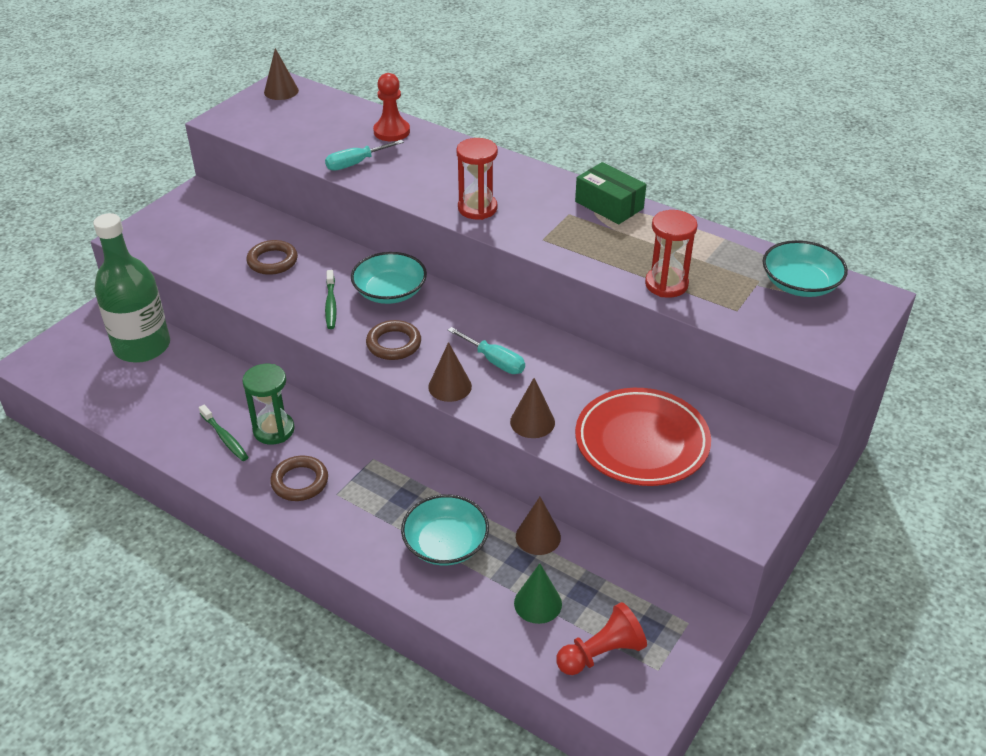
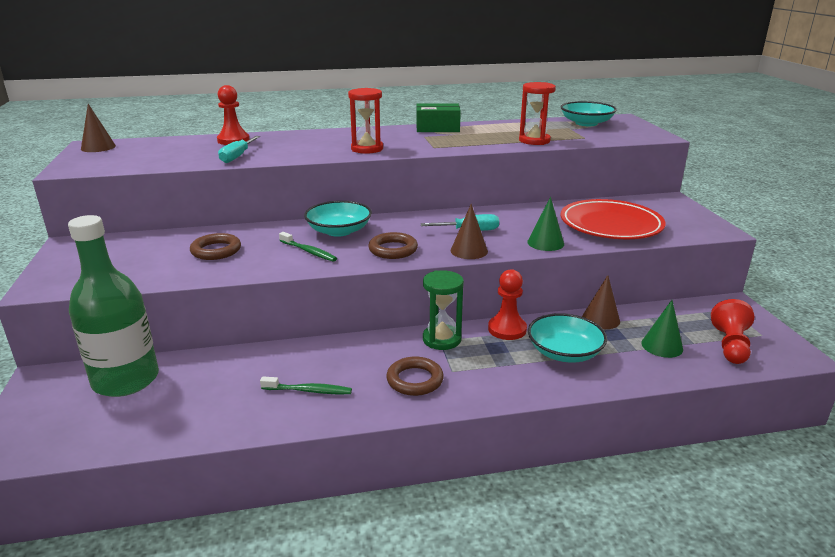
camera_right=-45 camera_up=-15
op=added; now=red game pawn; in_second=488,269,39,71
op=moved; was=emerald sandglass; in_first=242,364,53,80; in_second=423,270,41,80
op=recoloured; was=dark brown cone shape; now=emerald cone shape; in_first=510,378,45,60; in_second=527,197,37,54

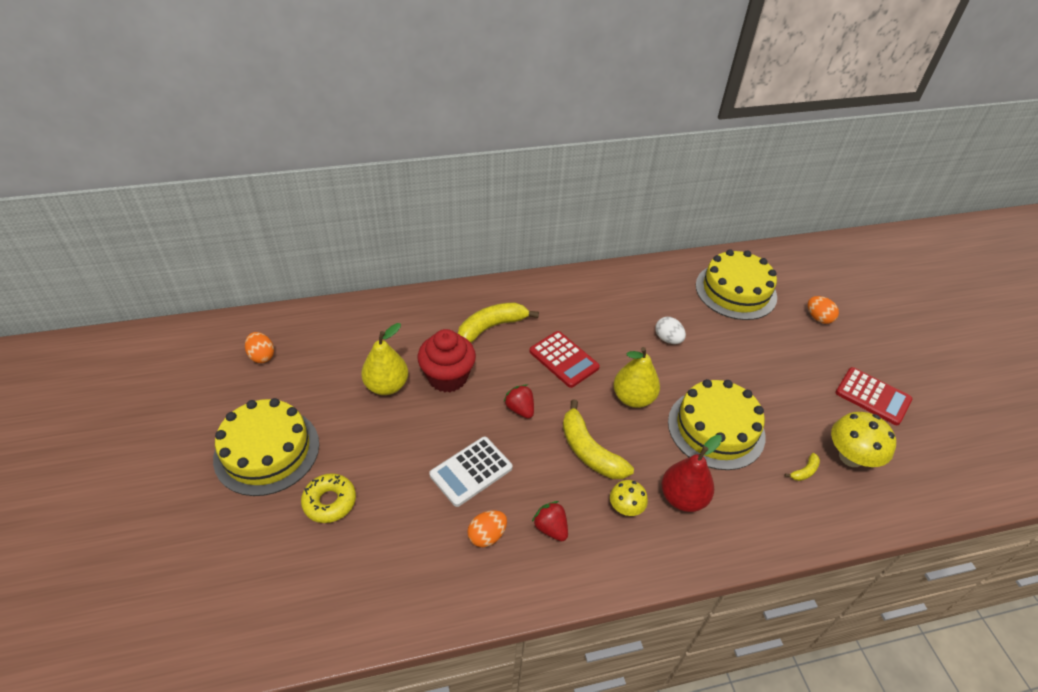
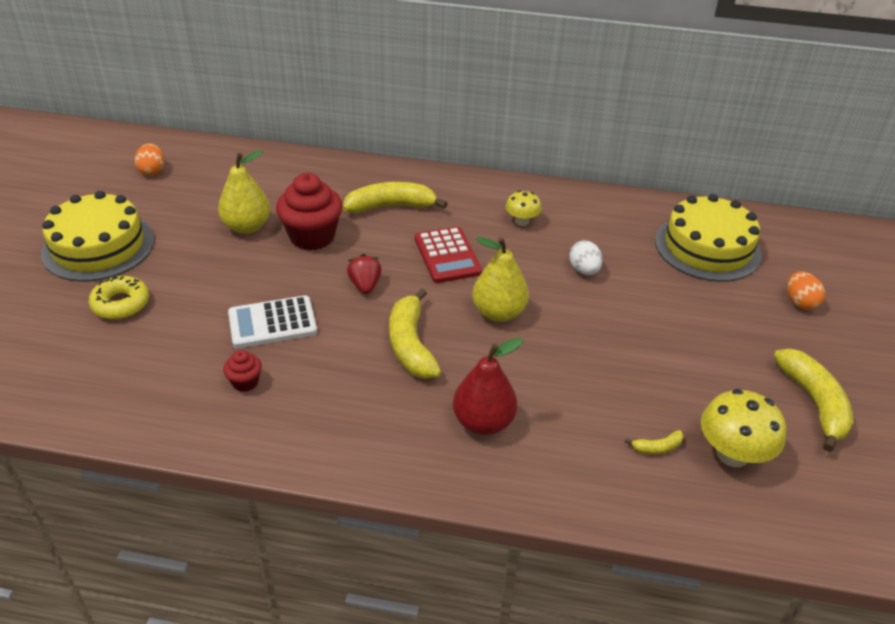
camera_right=25 camera_up=-5
op=removed; was=red strawberry; in_first=532,501,36,40
op=removed; was=bright yellow cake; in_first=668,379,97,91
op=moved; was=bright yellow toadstool; in_first=610,480,38,36; in_second=506,190,36,36
op=replaced; was=orange-coloured egg shape; now=red muffin; in_first=467,510,40,37; in_second=224,350,38,42
op=replaced; was=red adding machine; now=bright yellow toy banana; in_first=835,367,77,58; in_second=773,349,81,103

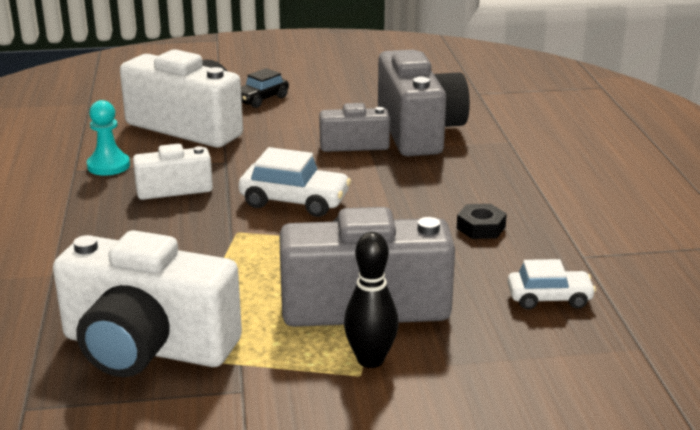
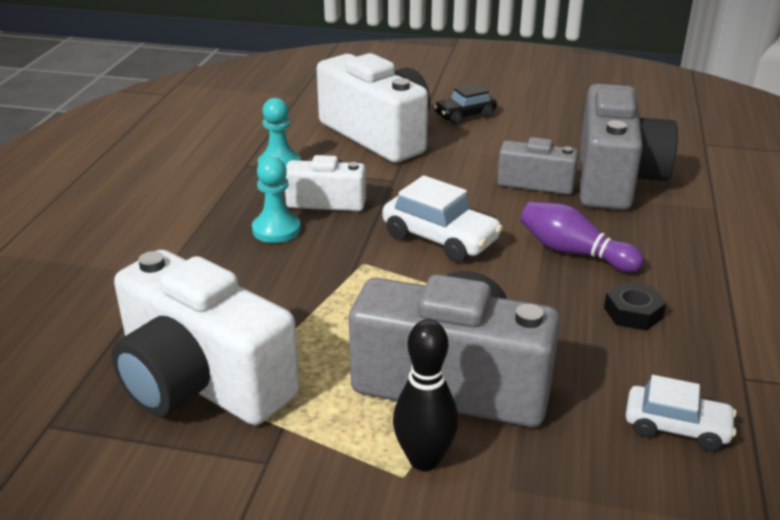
camera_right=20 camera_up=5
op=added; now=turquoise game pawn; in_second=252,157,49,86
op=added; now=purple skittle; in_second=521,202,123,70

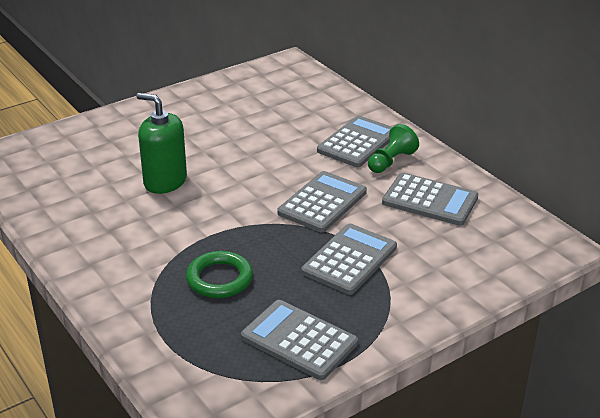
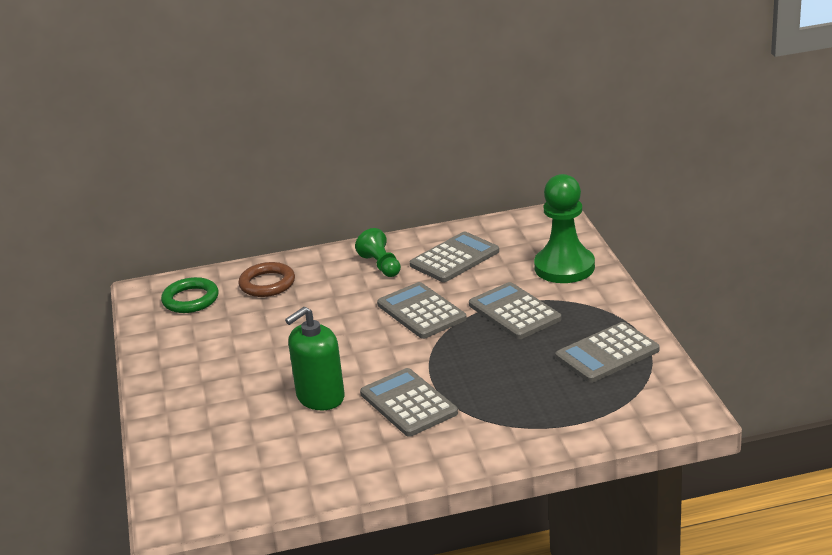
camera_right=-65 camera_up=-5
op=added; now=dark brown torus; in_second=238,262,57,35
op=added; now=emerald game pawn; in_second=534,174,61,109
op=moved; was=emerald torus; in_first=186,251,67,47; in_second=161,277,58,36
op=moved; was=gray adding machine; in_first=317,115,76,52; in_second=360,368,98,69

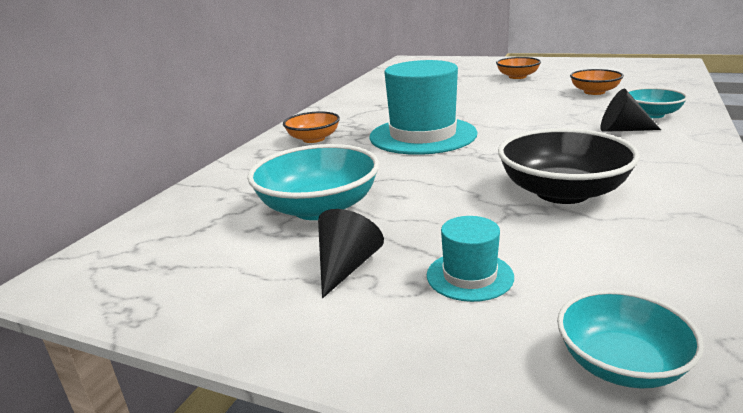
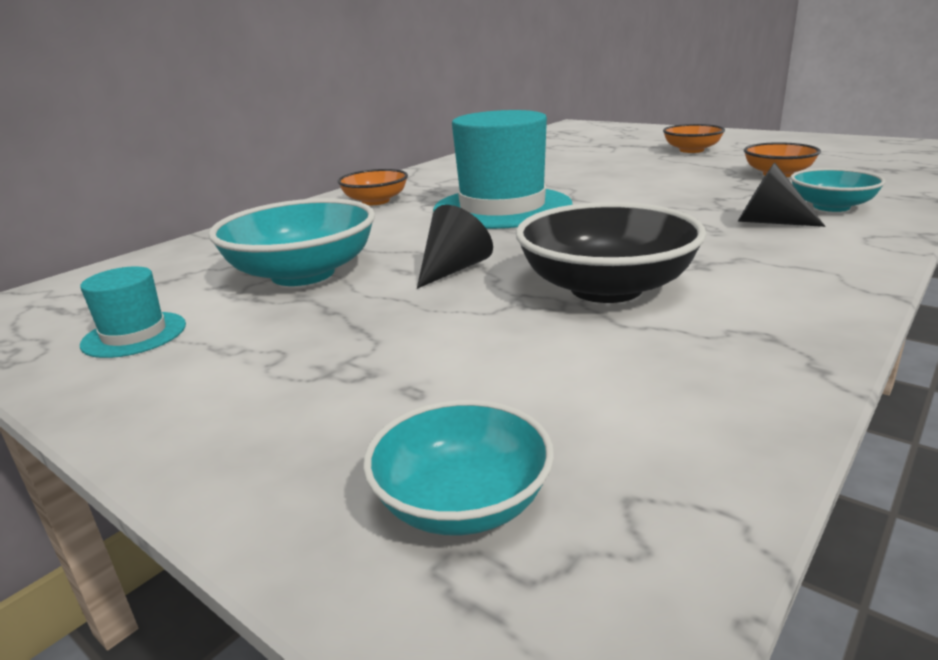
camera_right=15 camera_up=0
op=moved; was=black cone shape; in_first=318,209,66,89; in_second=417,205,76,84
op=moved; was=turquoise tall hat; in_first=427,216,87,86; in_second=80,266,106,92

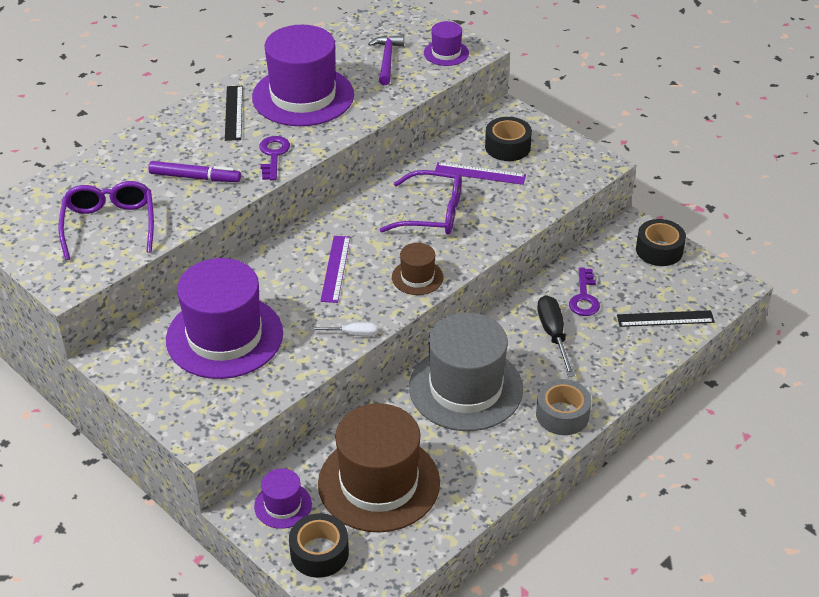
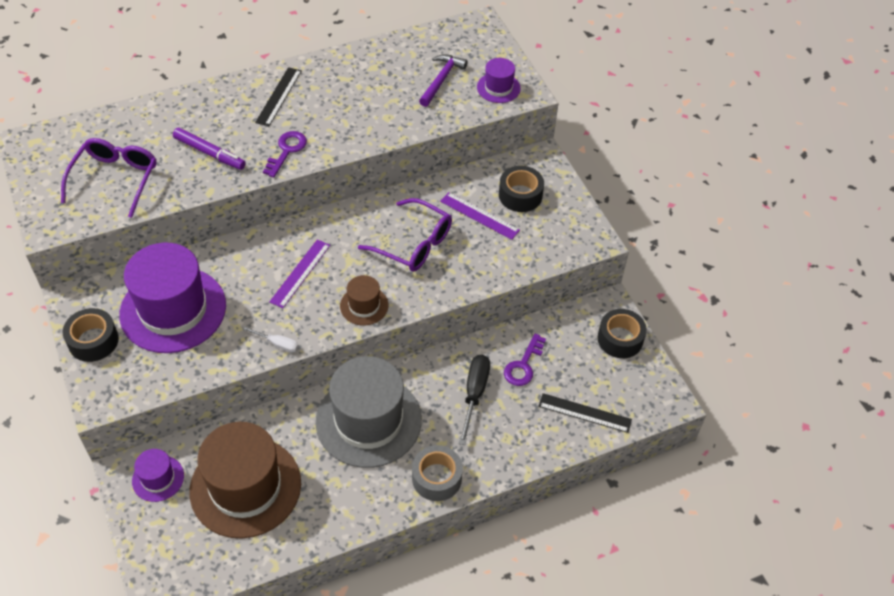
camera_right=20 camera_up=10
op=removed; was=purple tall hat; in_first=252,25,102,101
op=moved; was=black roll of tape; in_first=289,513,60,65; in_second=63,308,56,54

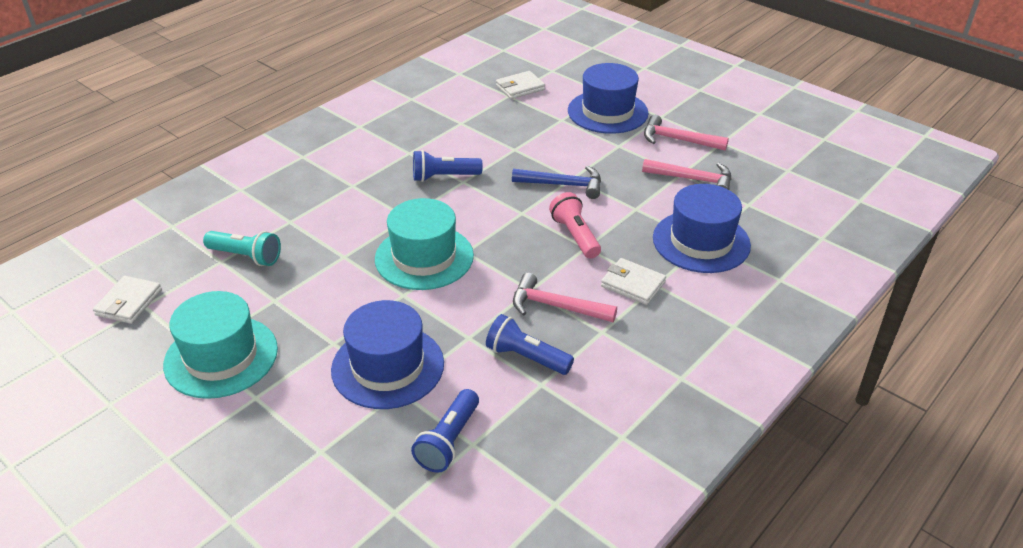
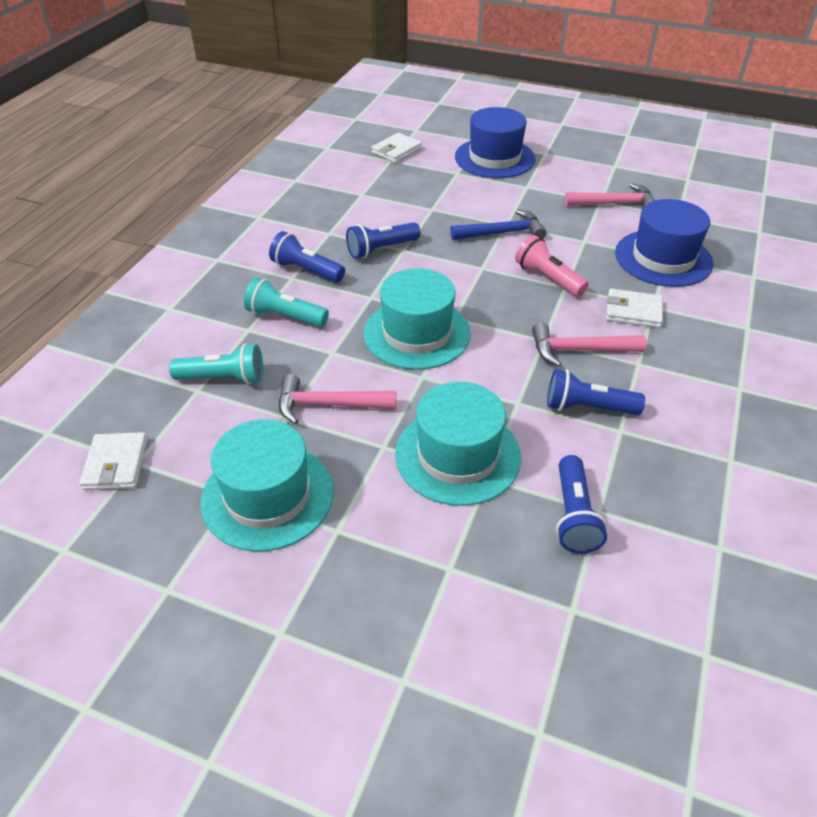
camera_right=-20 camera_up=5
op=added; now=turquoise flashlight; in_second=244,277,85,50
op=added; now=blue flashlight; in_second=269,231,76,52
op=moved; was=pink carpenter's hammer; in_first=644,115,85,36; in_second=279,374,117,50
op=recoloured; was=blue tall hat; now=turquoise tall hat; in_first=331,300,113,109; in_second=395,382,126,124

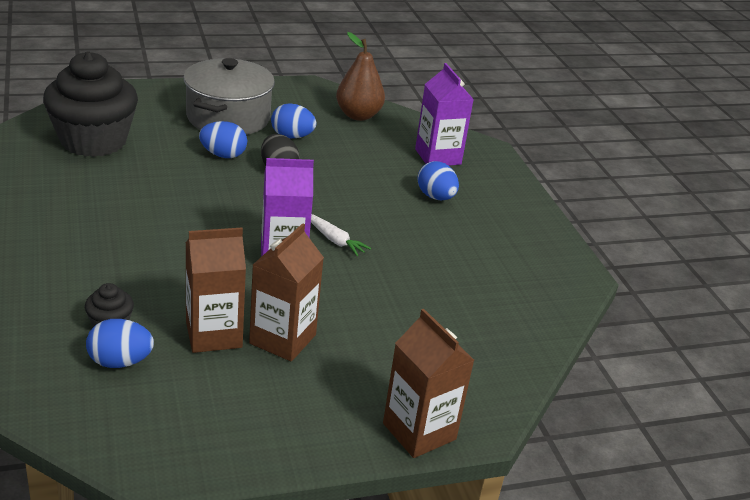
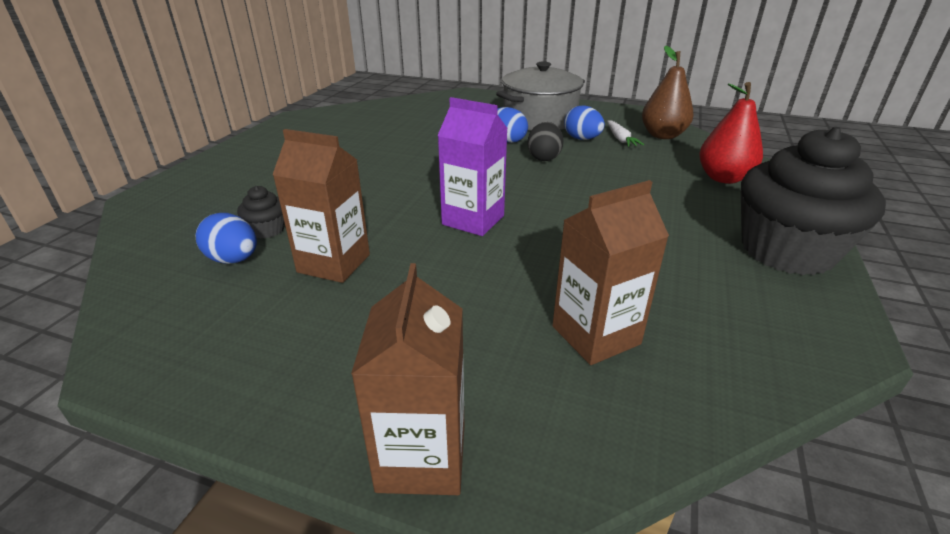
camera_right=40 camera_up=0
op=removed; was=blue egg shape; in_first=417,161,42,39
op=moved; was=black muffin; in_first=43,51,95,106; in_second=741,127,145,148
op=moved; was=dark brown carton; in_first=249,223,75,139; in_second=552,180,117,185
op=moved; was=white toy carrot; in_first=311,214,60,42; in_second=607,121,37,26
op=replaced; was=purple carton; now=red toy pear; in_first=415,63,59,103; in_second=699,82,64,102

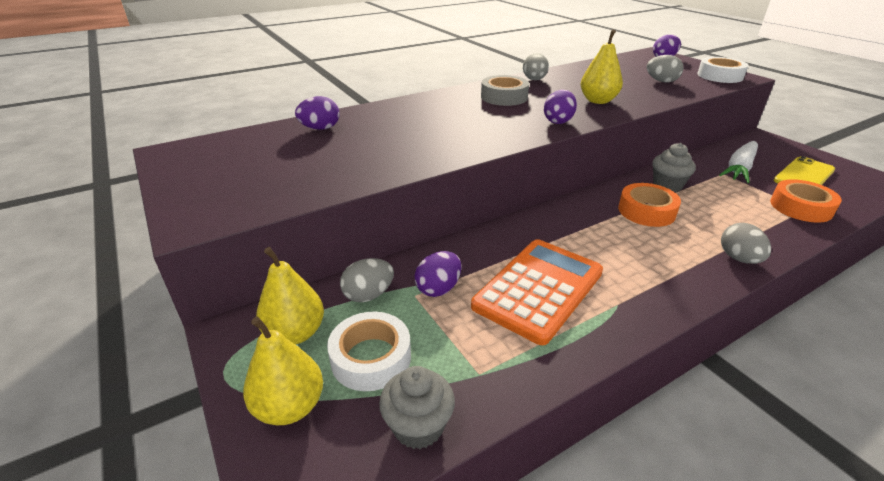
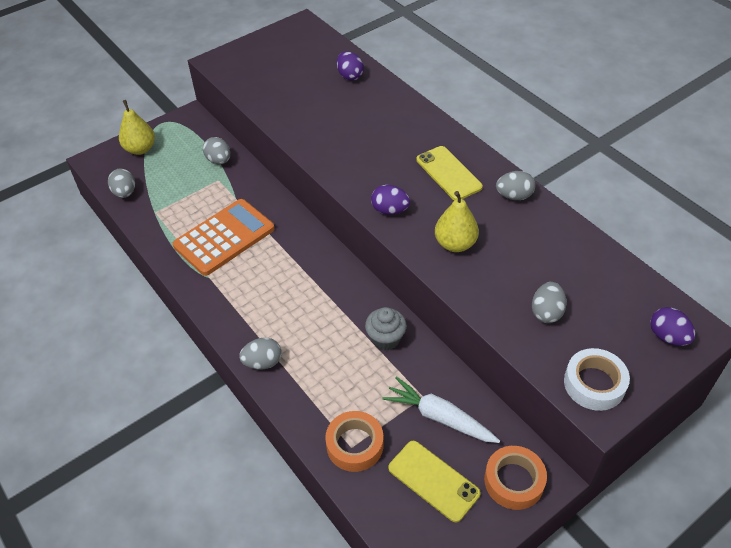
camera_right=85 camera_up=15
op=removed; was=bright yellow toy pear; in_first=256,247,68,98
op=removed; was=white roll of tape; in_first=327,312,84,79
op=removed; was=purple egg shape; in_first=415,251,46,46
op=moved; was=orange-coloured roll of tape; in_first=618,183,63,44; in_second=484,446,63,64
op=replaced; was=gray muffin; now=gray egg shape; in_first=379,366,76,83; in_second=108,168,27,30
op=replaced; was=gray roll of tape; now=bright yellow mobile phone; in_first=481,75,48,31; in_second=416,146,67,54
op=turned; was=orange-coloured adding machine; in_first=471,239,132,106; in_second=173,199,101,77; clockwise=-75

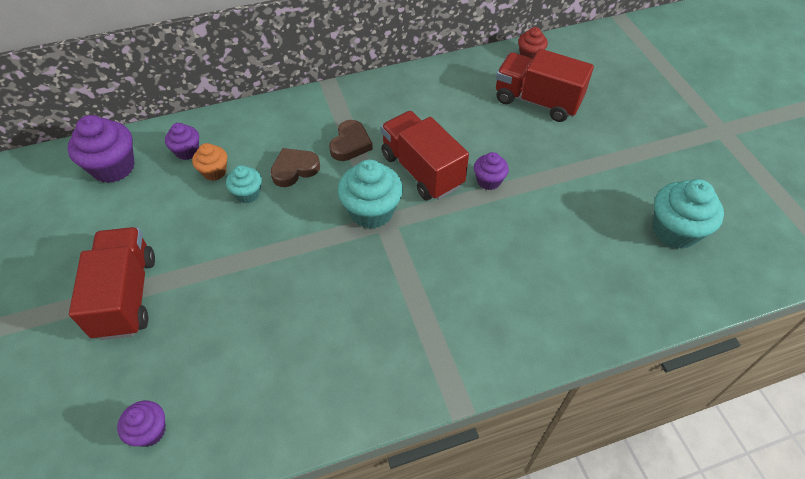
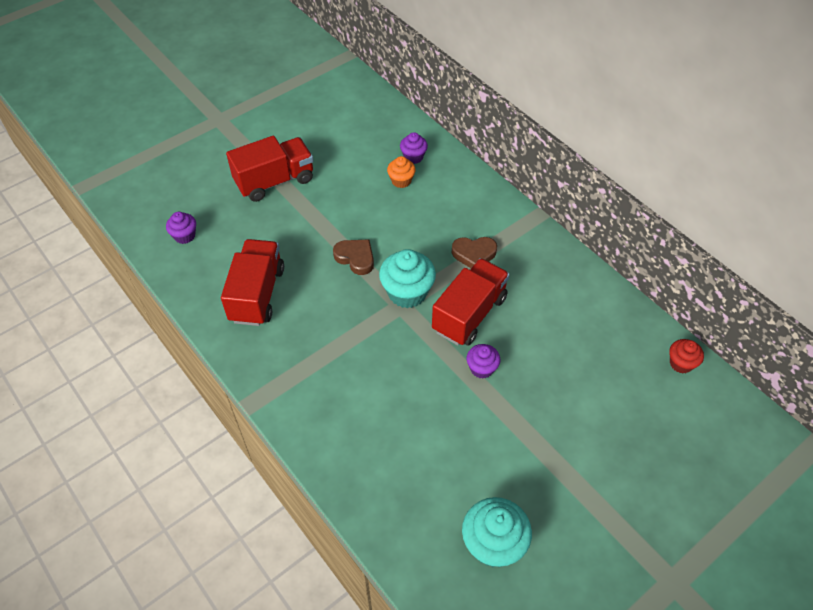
camera_right=70 camera_up=0
op=removed; was=purple muffin; in_first=68,115,67,68
op=removed; was=turquoise muffin; in_first=226,165,36,38
op=moved; was=dark brown heart shape; in_first=270,148,50,39; in_second=333,239,41,36
op=moved; was=red toy truck; in_first=496,49,98,73; in_second=221,239,63,87

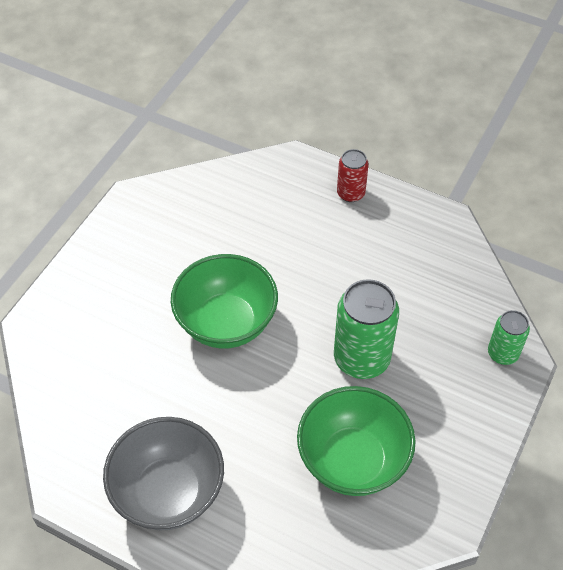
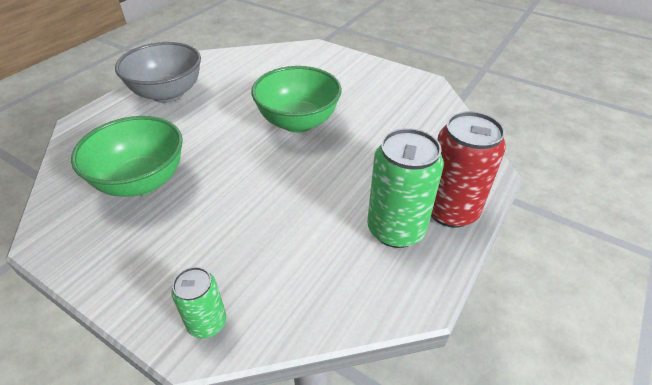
camera_right=95 camera_up=-10
op=moved; was=emerald soda can; in_first=334,279,65,100; in_second=367,128,77,120
op=resized; was=red soda can; in_first=337,149,32,53; in_second=431,111,75,117; ratio=1.77

